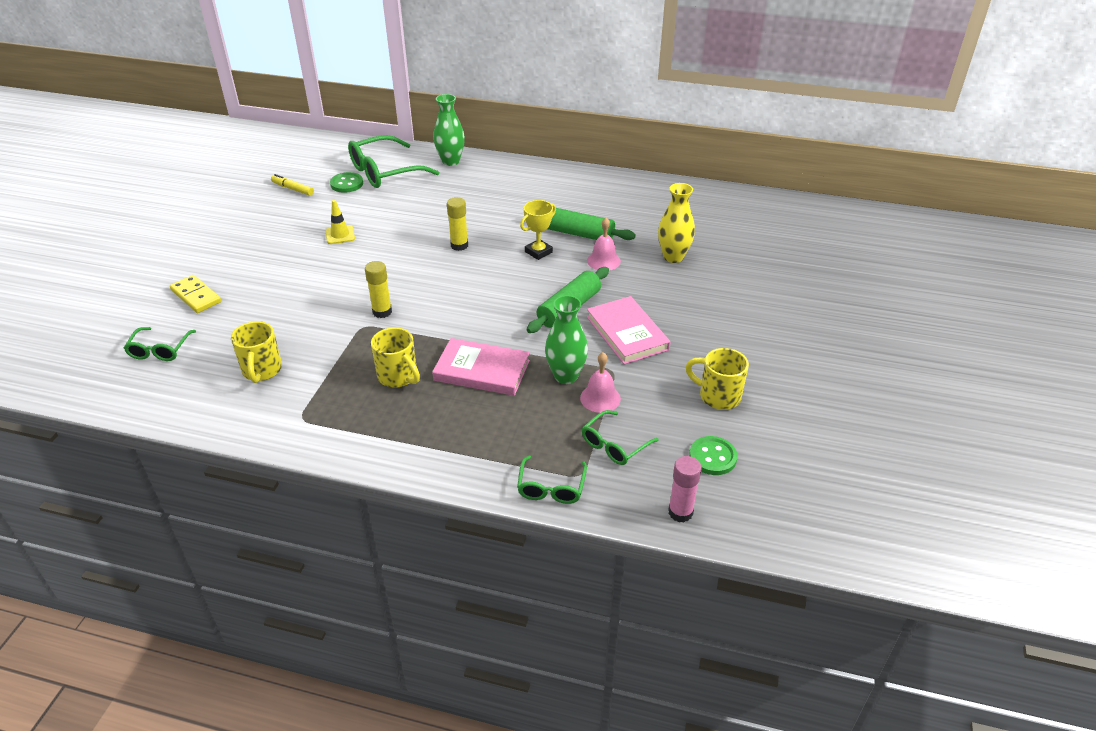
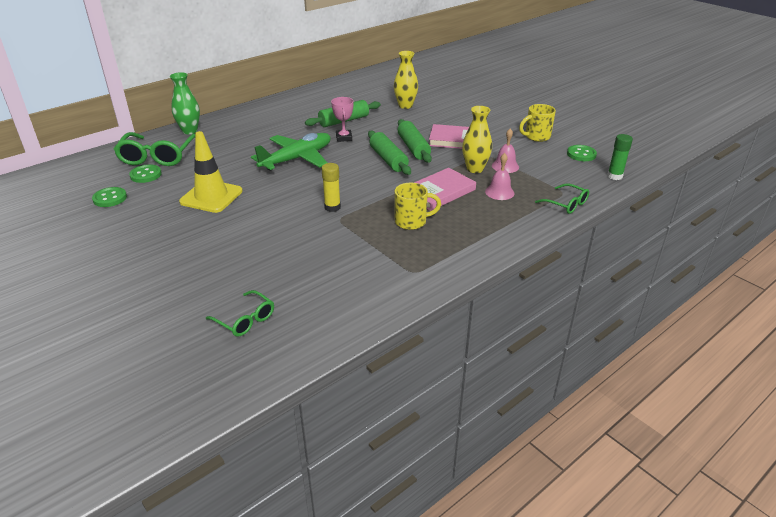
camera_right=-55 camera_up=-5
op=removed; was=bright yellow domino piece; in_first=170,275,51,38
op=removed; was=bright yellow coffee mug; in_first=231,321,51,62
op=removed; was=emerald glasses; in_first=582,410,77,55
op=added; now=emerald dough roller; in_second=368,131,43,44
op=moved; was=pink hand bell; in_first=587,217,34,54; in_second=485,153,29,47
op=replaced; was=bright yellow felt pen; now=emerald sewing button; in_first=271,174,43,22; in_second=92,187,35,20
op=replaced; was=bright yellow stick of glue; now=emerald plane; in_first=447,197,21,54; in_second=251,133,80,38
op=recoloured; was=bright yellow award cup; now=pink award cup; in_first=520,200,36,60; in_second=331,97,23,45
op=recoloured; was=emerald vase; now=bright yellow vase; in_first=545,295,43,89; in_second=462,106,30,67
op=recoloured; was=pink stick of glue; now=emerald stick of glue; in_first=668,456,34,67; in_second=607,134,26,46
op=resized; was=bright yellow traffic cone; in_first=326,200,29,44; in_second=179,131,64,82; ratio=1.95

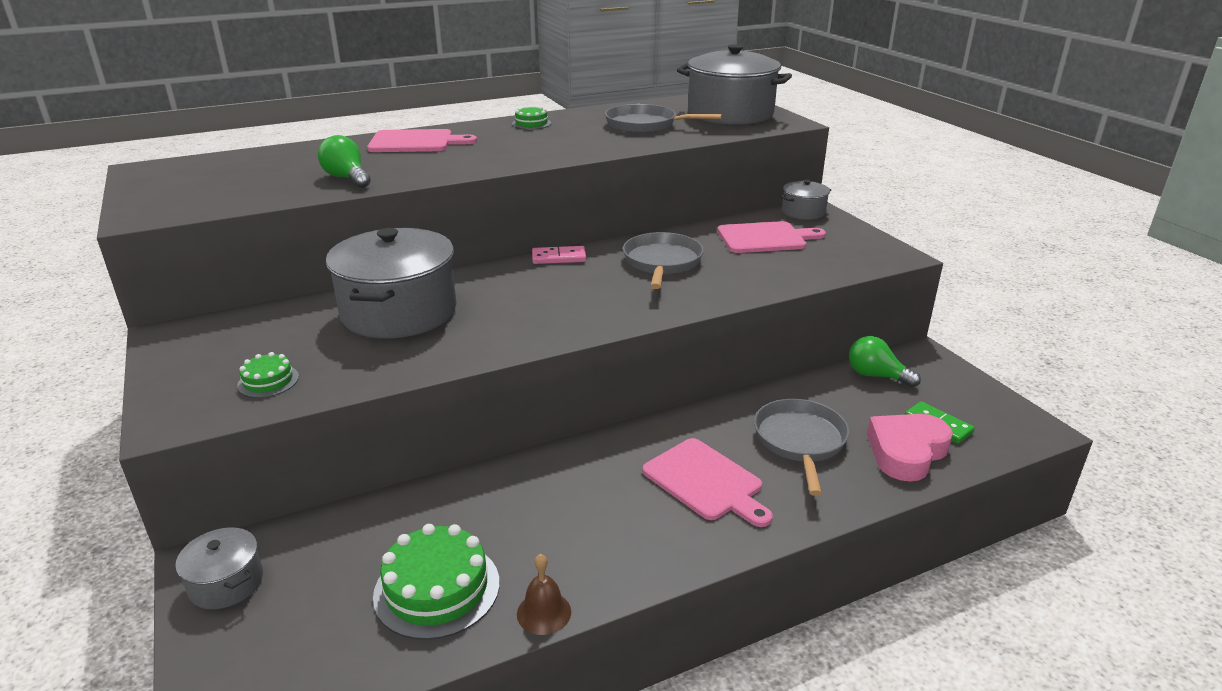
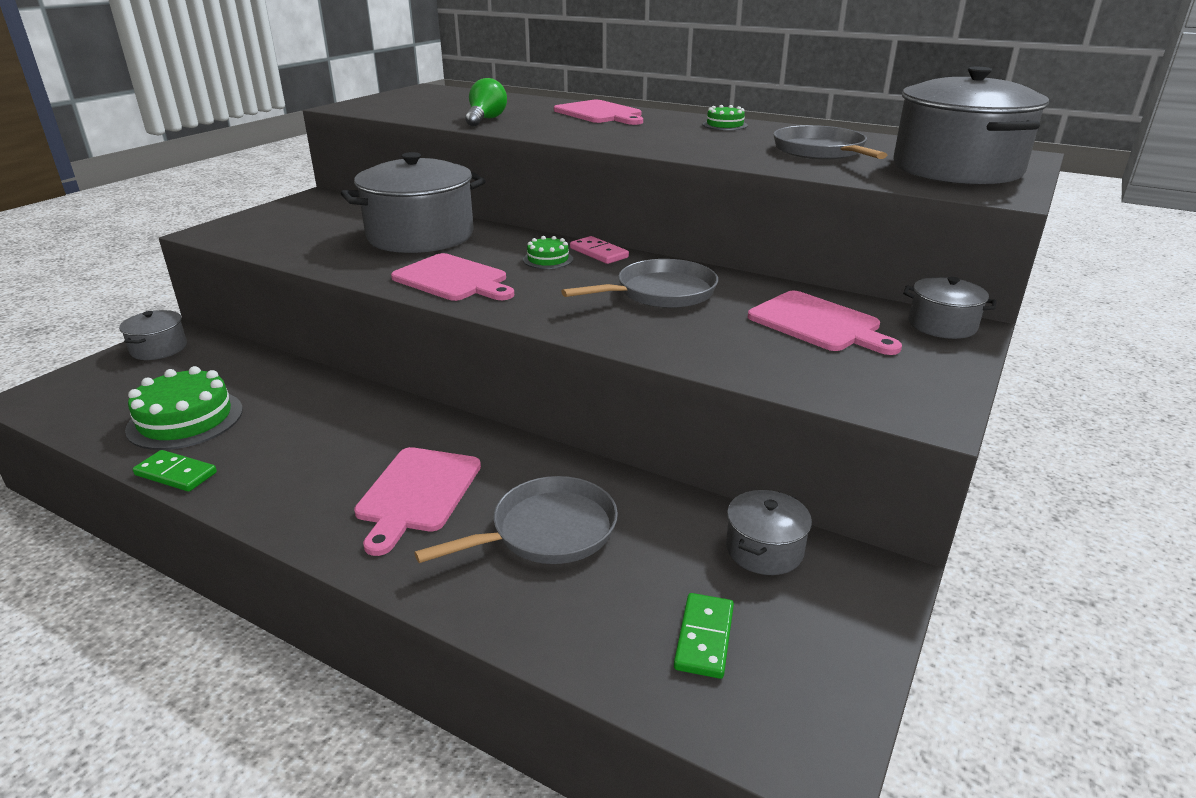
camera_right=55 camera_up=0
op=removed; was=pink heart shape; in_first=867,414,86,68
op=added; now=pink bread board; in_second=391,253,123,48
op=moved; was=emerald cake; in_first=237,352,62,46; in_second=523,236,50,33
op=replaced; was=dark brown hand bell; now=emerald domino piece; in_first=517,554,54,81; in_second=133,450,84,42
op=replaced; was=emerald light bulb; now=gray cooking pot; in_first=849,336,72,52; in_second=726,490,86,85

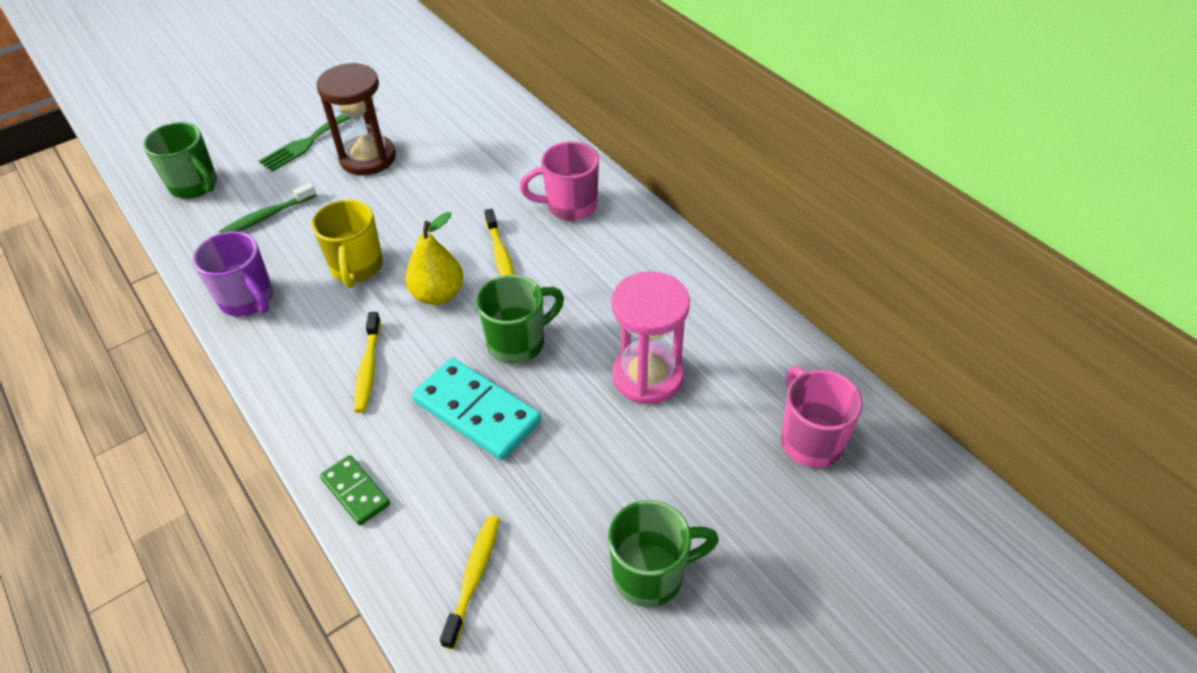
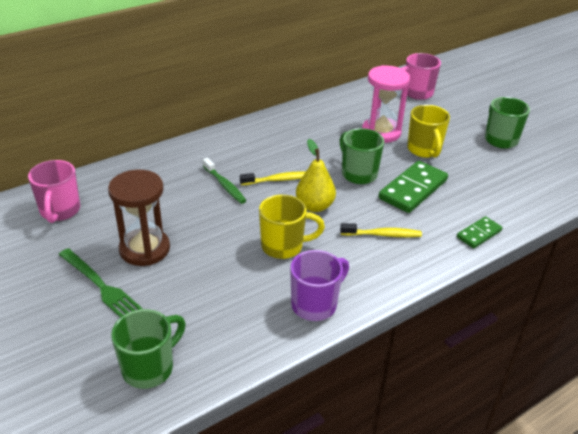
camera_right=-90 camera_up=-10
op=removed; was=bright yellow tooth brush; in_first=440,515,60,134
op=added; now=bright yellow coffee mug; in_second=407,105,43,53
op=moved; was=emerald tooth brush; in_first=219,183,98,50; in_second=203,158,44,46
op=moved; was=pink coffee mug; in_first=520,142,79,79; in_second=28,160,52,63
op=recoloured; was=turquoise domino piece; now=emerald domino piece; in_first=412,358,129,102; in_second=378,161,70,52

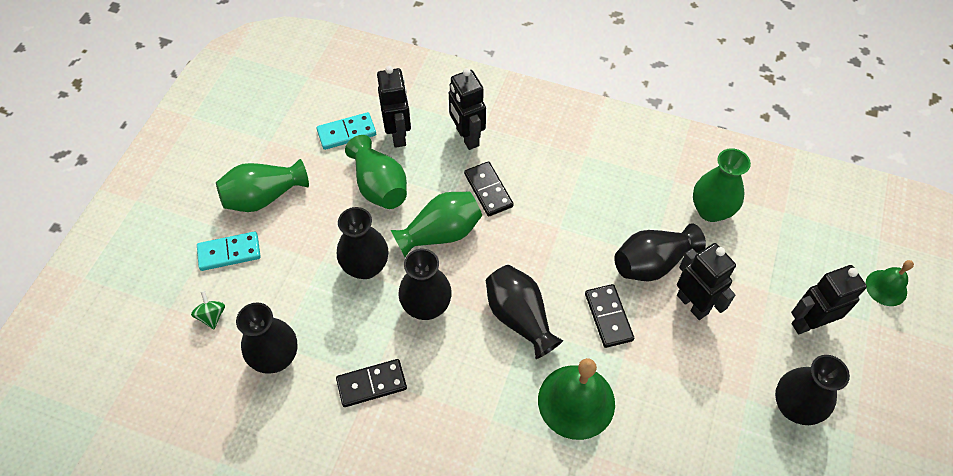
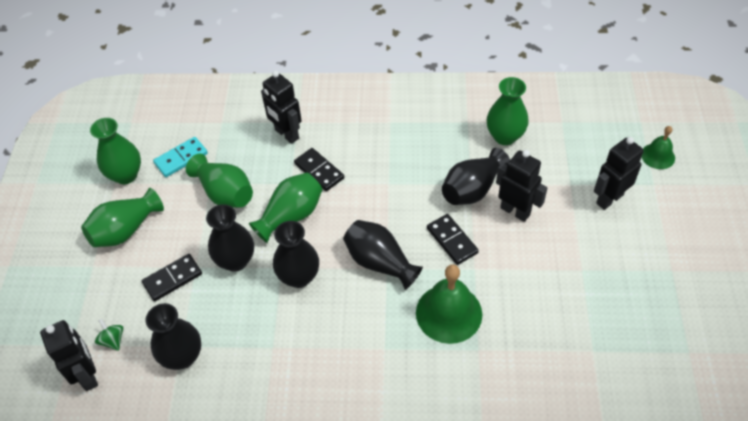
camera_right=-15 camera_up=-5
op=removed; was=turquoise domino piece; in_first=197,231,64,40
op=removed; was=black vase; in_first=775,355,75,70
op=added; now=emerald vase; in_second=90,118,51,66
op=moved; was=black domino piece; in_first=336,359,71,48; in_second=142,254,60,47
op=moved; was=black toy robot; in_first=377,66,34,82; in_second=40,320,58,71

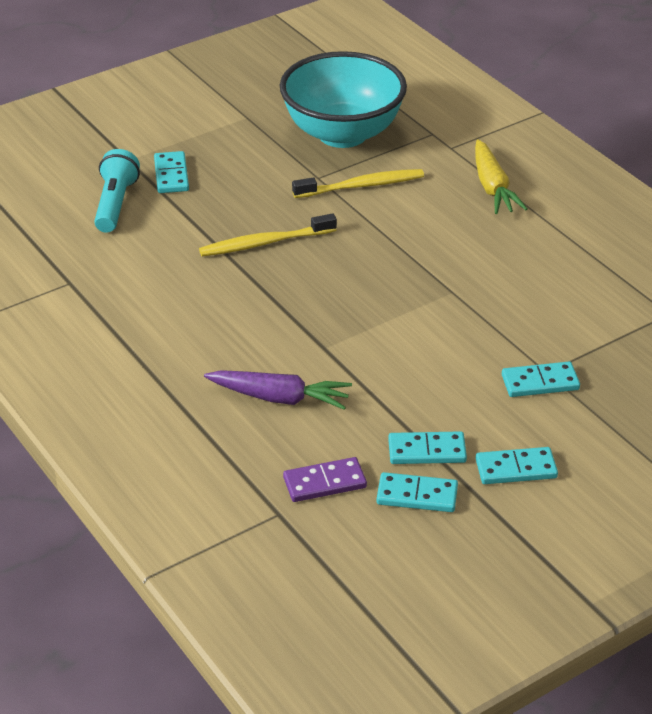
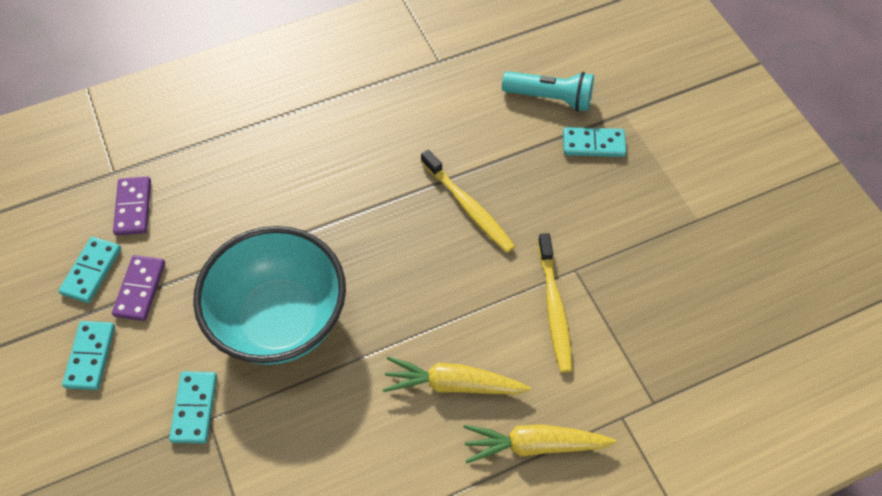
camera_right=100 camera_up=20
op=removed; was=purple toy carrot; in_first=204,370,148,40
op=added; now=bright yellow toy carrot; in_second=383,356,148,38
op=moved; was=turquoise deep dish; in_first=280,51,127,97; in_second=193,226,153,139
op=recoloured; was=turquoise domino piece; now=purple domino piece; in_first=388,431,79,33; in_second=112,255,53,66
op=turned; was=bright yellow tooth brush; in_first=199,213,138,43; in_second=421,149,94,104; clockwise=150

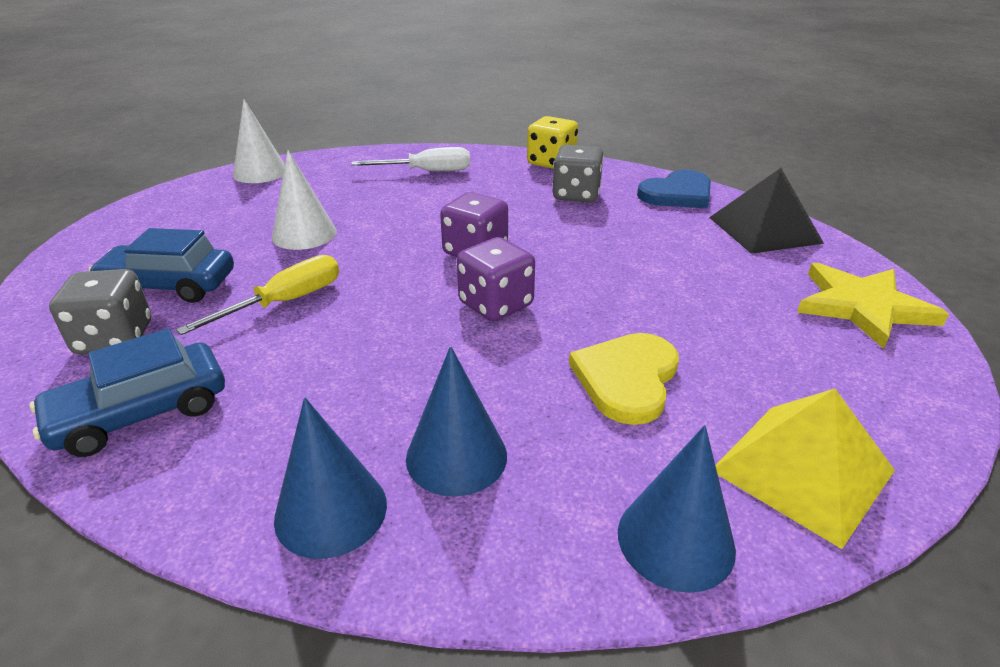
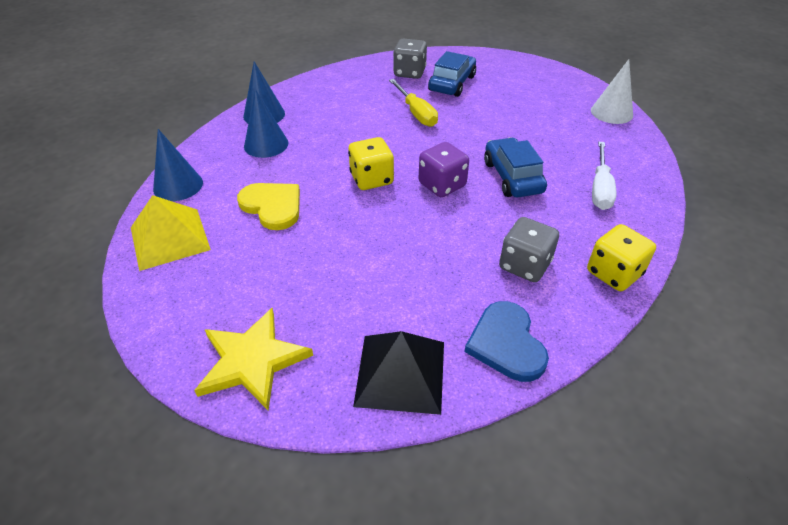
camera_right=110 camera_up=10
op=removed; was=white cone shape; in_first=272,150,65,100
op=moved; was=blue car; in_first=29,328,196,129; in_second=484,137,63,60
op=recoloured; was=purple game die; now=bright yellow game die; in_first=457,237,78,84; in_second=348,137,46,53

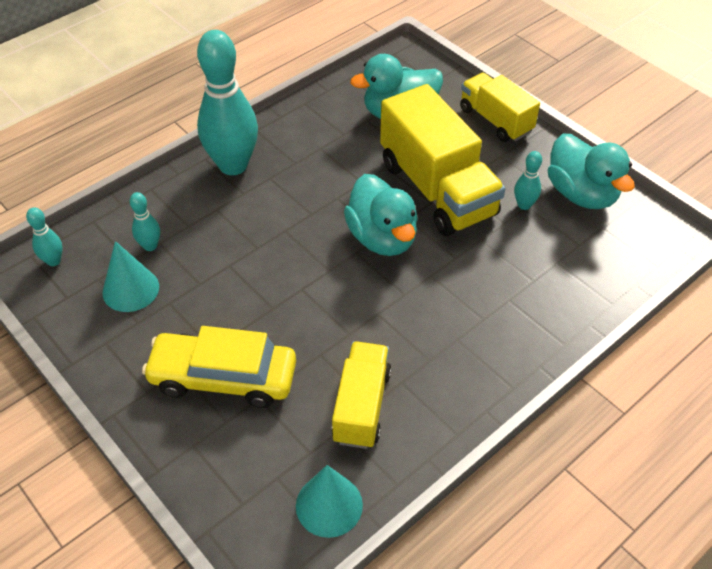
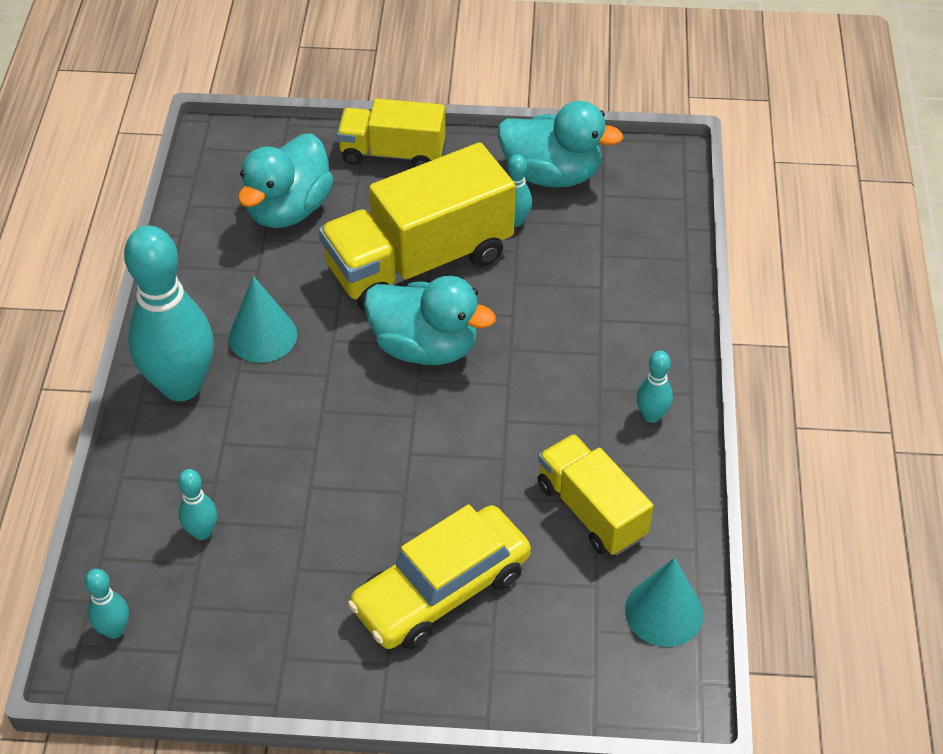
camera_right=-45 camera_up=0
op=added; now=turquoise skittle; in_second=636,351,37,72
op=moved; was=turquoise cone shape; in_first=103,241,56,71; in_second=229,276,68,87
op=turned; was=bright yellow toy truck; in_first=380,84,125,152; in_second=319,142,196,169; clockwise=135

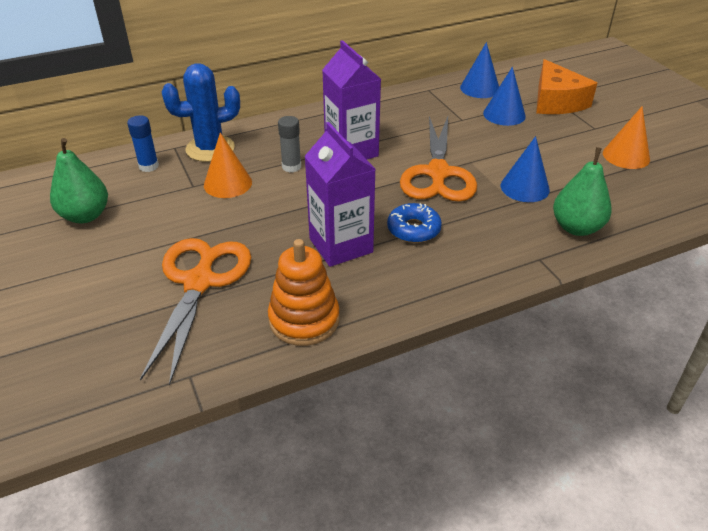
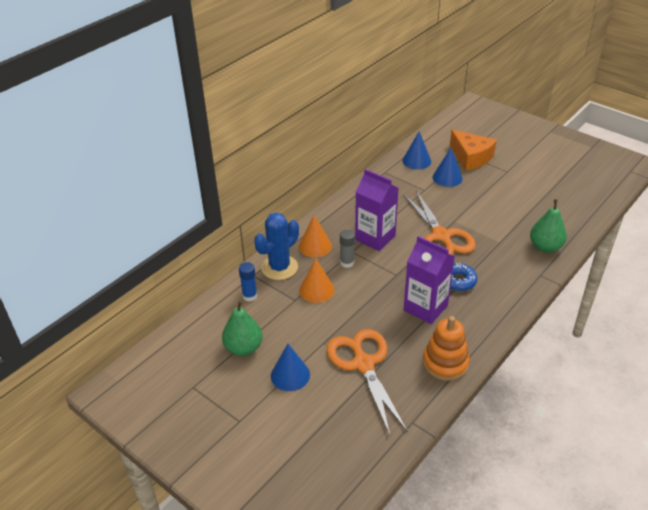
camera_right=-25 camera_up=0
op=moved; was=blue cone shape; in_first=501,136,49,66; in_second=271,344,39,47
op=moved; was=orange-coloured cone shape; in_first=603,106,47,63; in_second=299,215,33,42

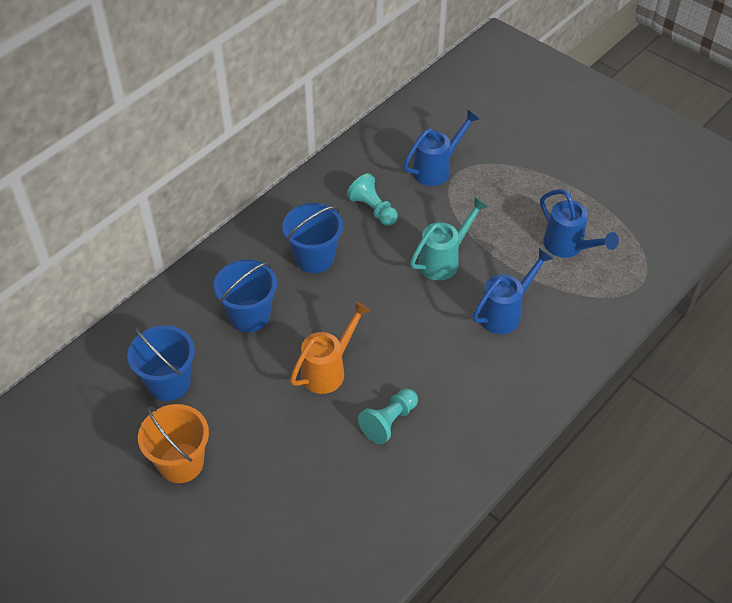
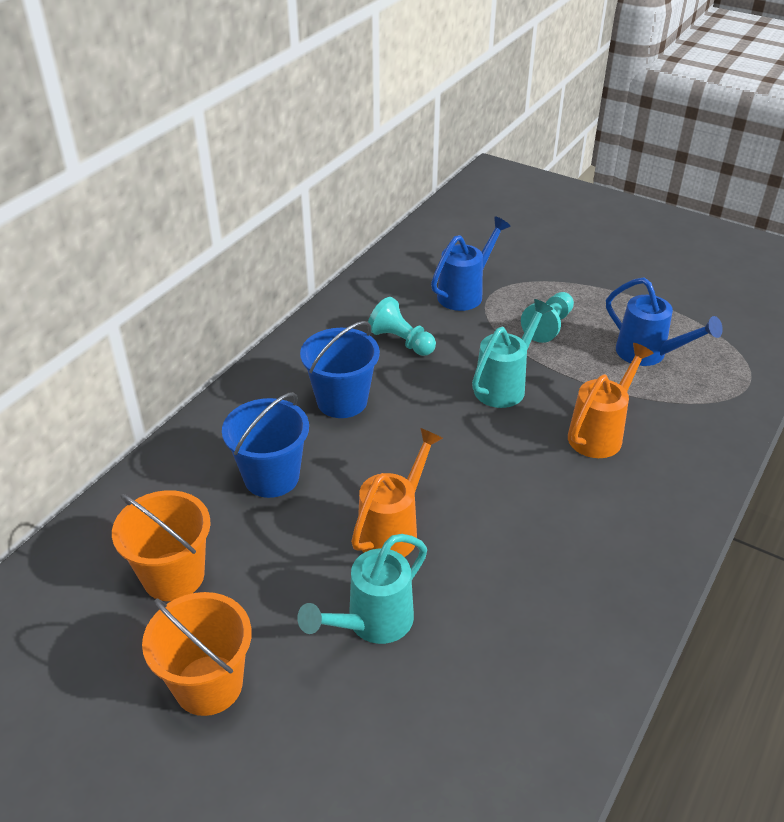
camera_right=-10 camera_up=-10
op=added; now=turquoise watering can; in_second=297,534,130,110
op=moved; was=turquoise game pawn; in_first=358,389,60,55; in_second=521,292,53,51
op=recoloured; was=blue bucket; now=orange-coloured bucket; in_first=127,325,68,76; in_second=112,490,99,111
op=recoloured; was=blue watering can; now=orange-coloured watering can; in_first=472,248,81,86; in_second=568,343,86,115

